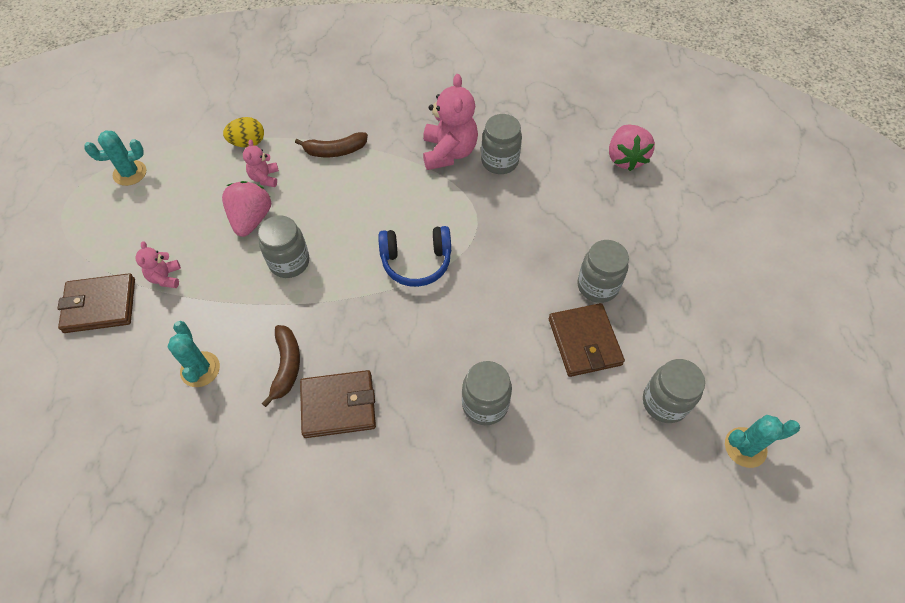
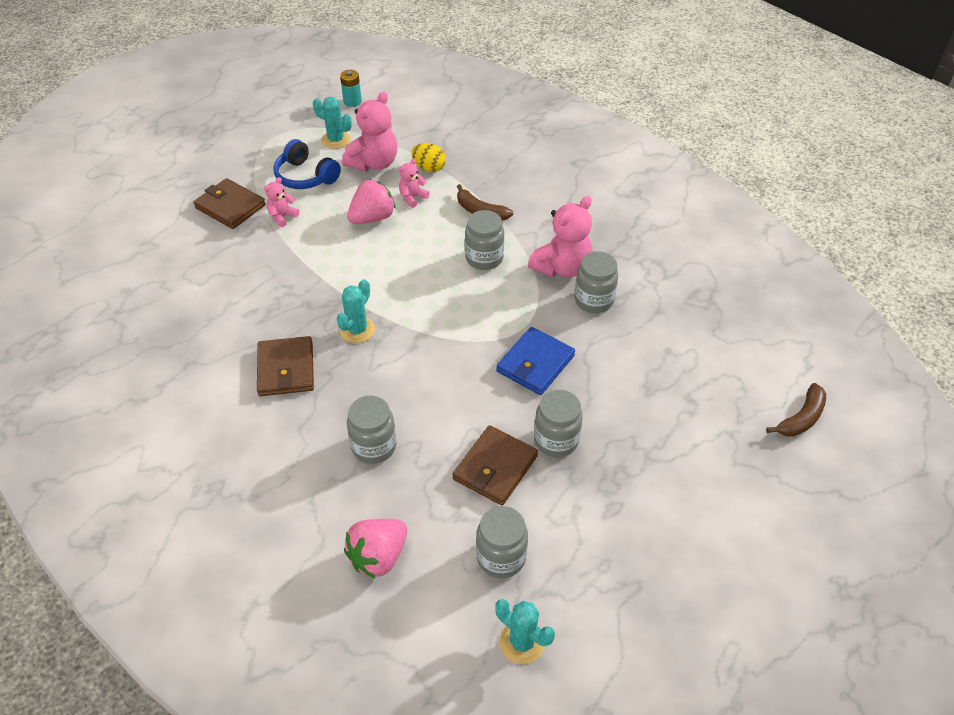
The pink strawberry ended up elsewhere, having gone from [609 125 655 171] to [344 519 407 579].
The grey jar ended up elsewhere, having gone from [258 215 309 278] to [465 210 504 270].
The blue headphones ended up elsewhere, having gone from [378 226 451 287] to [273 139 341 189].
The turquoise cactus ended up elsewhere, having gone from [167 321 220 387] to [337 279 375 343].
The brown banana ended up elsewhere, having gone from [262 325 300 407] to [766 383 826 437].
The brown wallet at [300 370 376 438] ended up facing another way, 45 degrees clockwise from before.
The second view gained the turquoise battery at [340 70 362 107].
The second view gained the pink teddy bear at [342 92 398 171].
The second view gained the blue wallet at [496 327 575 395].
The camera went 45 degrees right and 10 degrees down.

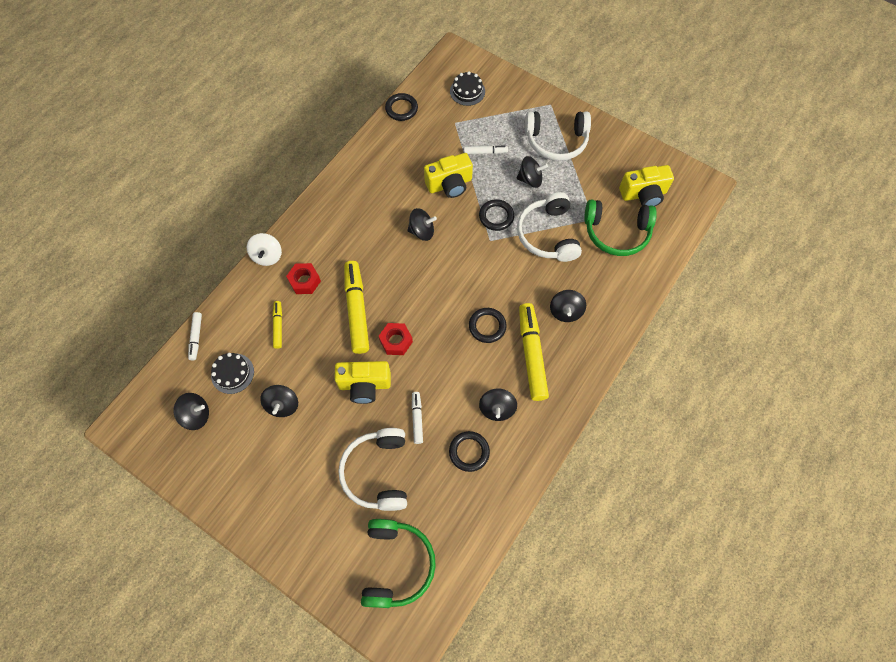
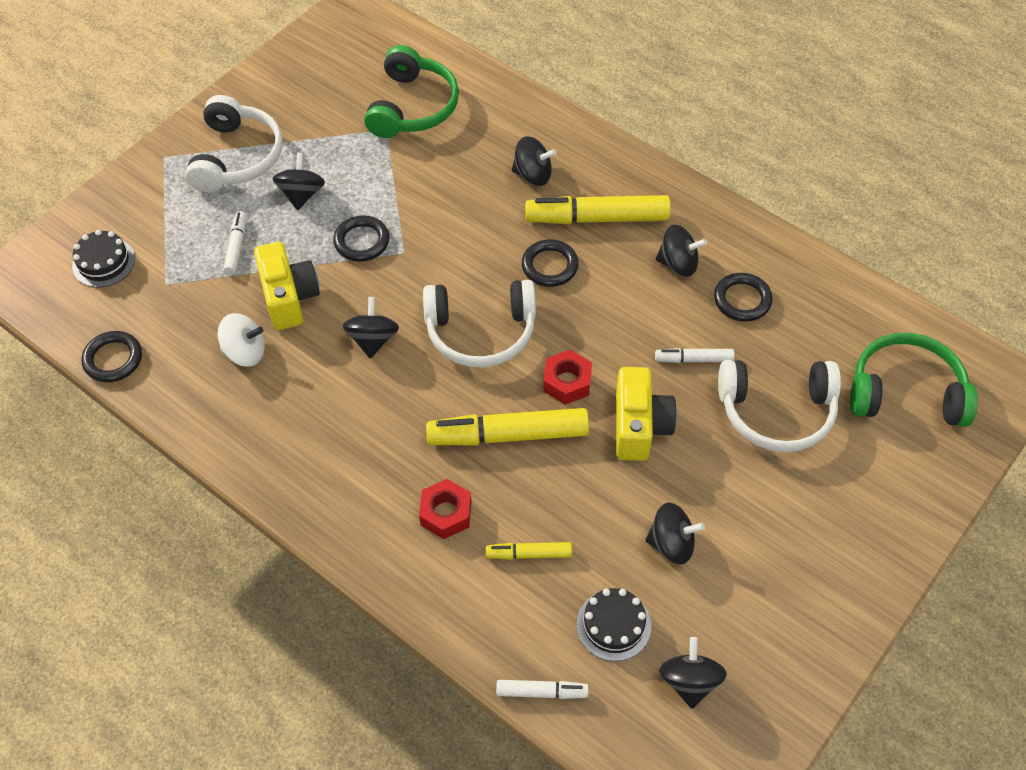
The second view lost the yellow camera at [619 165 674 206].
The white headphones ended up elsewhere, having gone from [517 192 582 262] to [423 280 536 368].
The white spinning top ended up elsewhere, having gone from [247 233 282 266] to [217 313 265 367].
The camera went 85 degrees left and 10 degrees down.

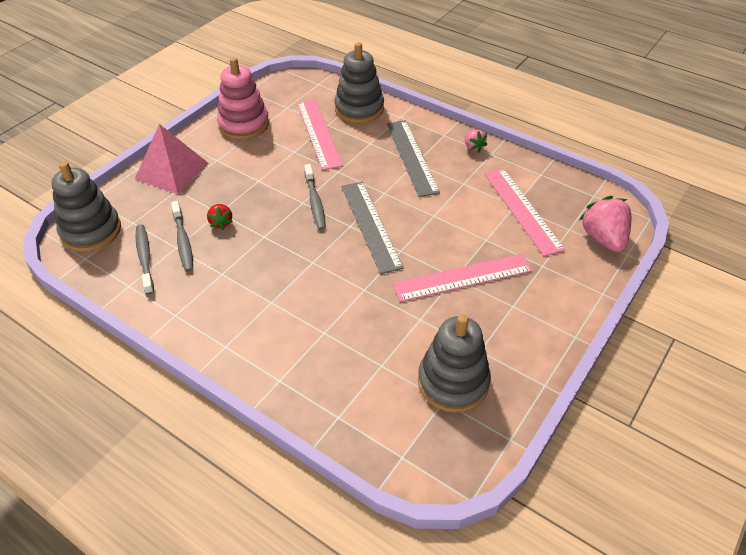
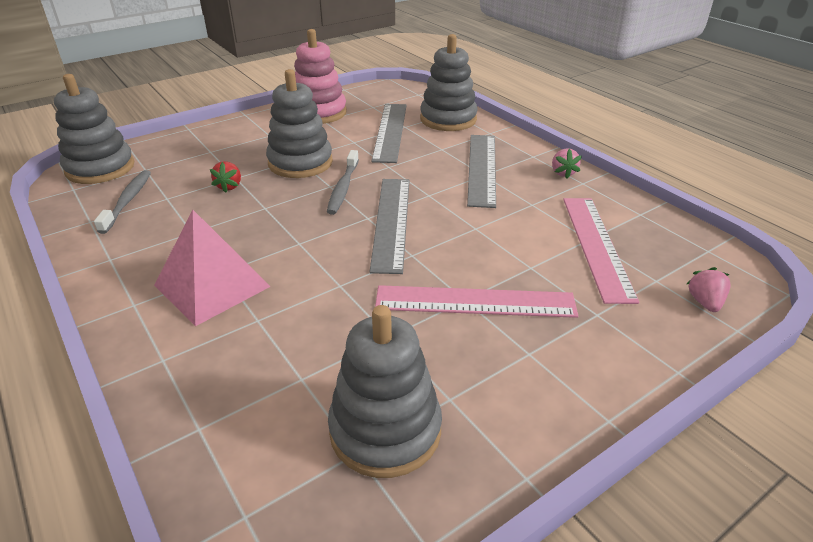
What was the pink ruler at [297 99 343 170] turned into the grey ruler at [371 104 407 163].
The pink pyramid ended up elsewhere, having gone from [135 124 209 194] to [154 209 271 326].
The size of the pink strawberry at [579 196 631 252] changed by a factor of 0.53.
The second view lost the grey toothbrush at [171 201 193 272].
The second view gained the grey stacking toy at [266 69 333 178].
The camera went 20 degrees right and 10 degrees down.

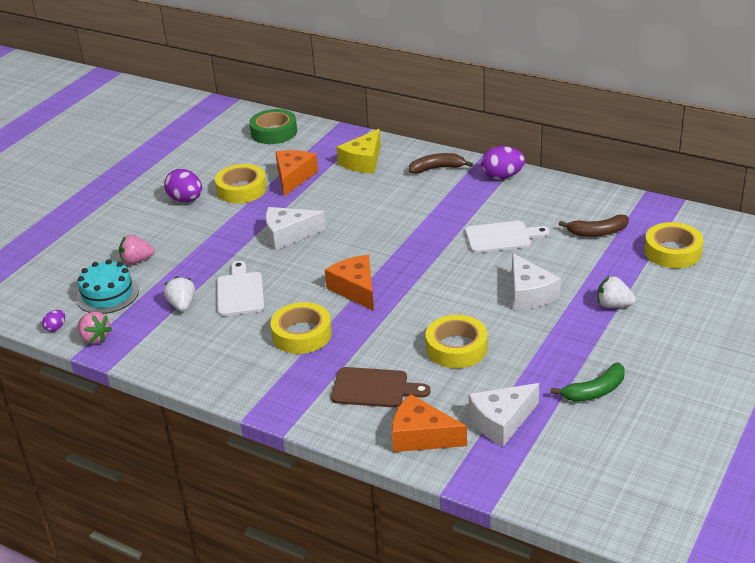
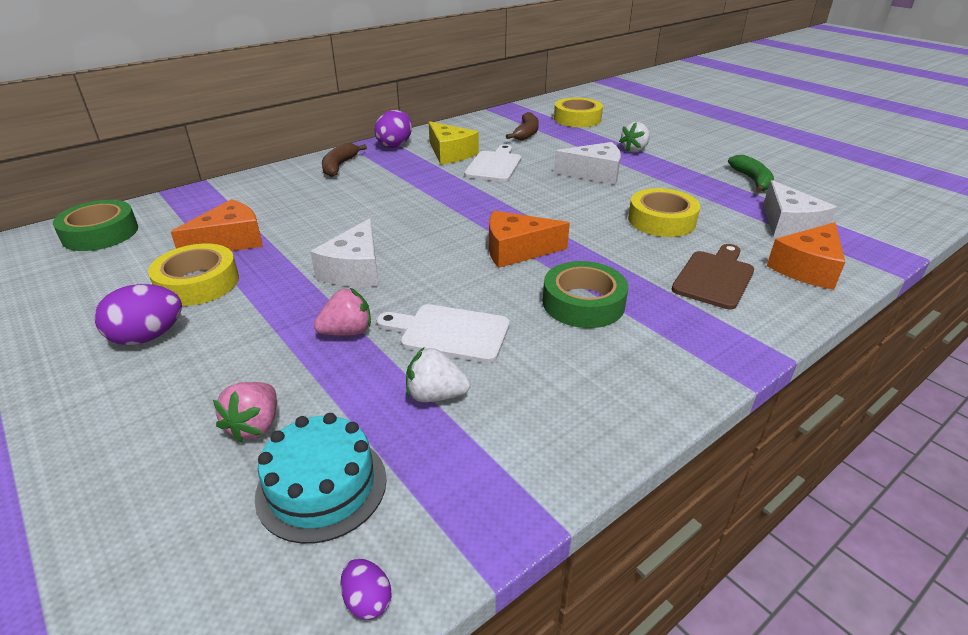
The yellow cheese ended up elsewhere, having gone from [336 129 381 173] to [429 121 479 164].
The orange cheese at [275 150 318 196] ended up facing another way, 105 degrees clockwise from before.
What was the yellow tape at [270 302 332 354] turned into the green tape at [543 261 628 328].
The pink strawberry ended up elsewhere, having gone from [78 312 112 344] to [314 288 371 336].
The camera went 70 degrees left and 0 degrees up.

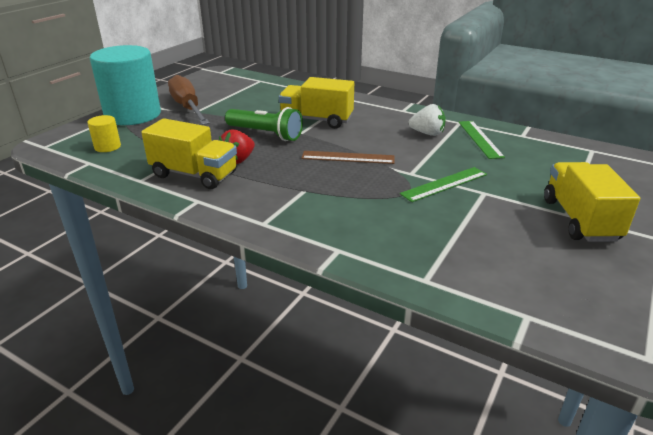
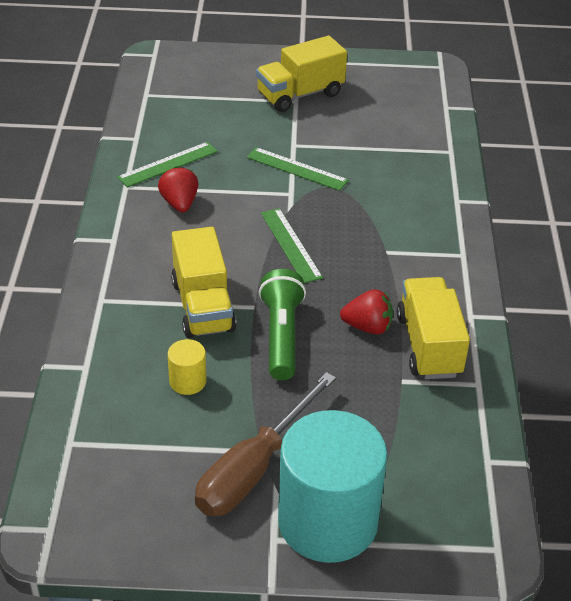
What was the white strawberry at [409 104 446 136] turned into the red strawberry at [158 166 198 212].
The yellow cylinder ended up elsewhere, having gone from [87 115 121 152] to [168 339 206 395].
What was the brown ruler at [301 151 395 164] turned into the green ruler at [261 208 323 283].
The camera went 120 degrees left and 10 degrees up.

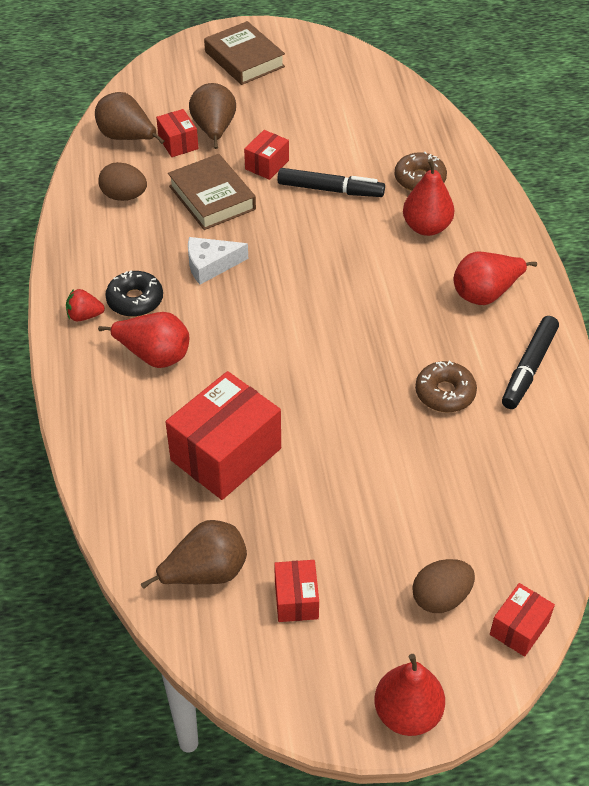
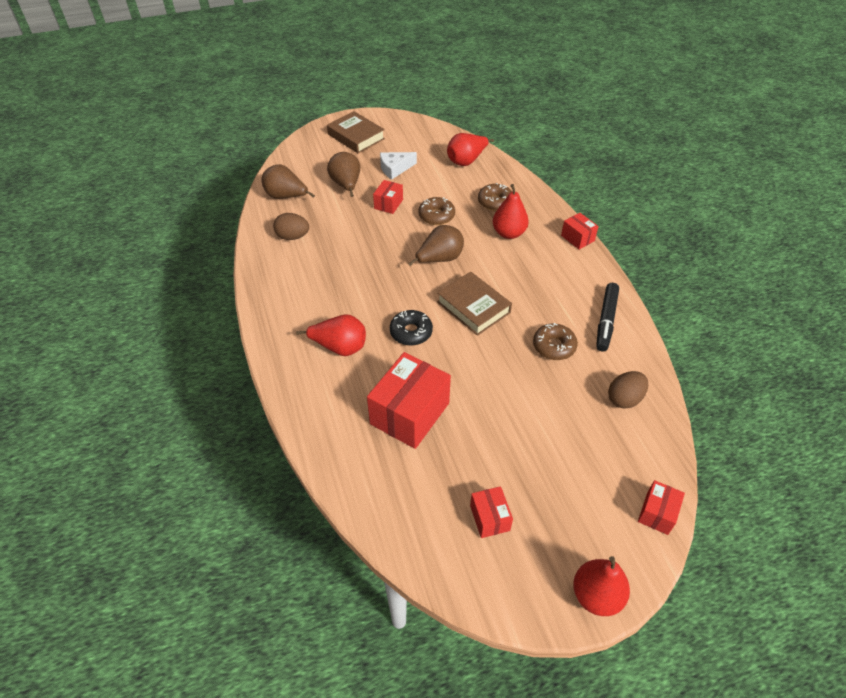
The red box ended up elsewhere, having gone from [156 109 199 157] to [561 213 599 250].
The brown book ended up elsewhere, having gone from [168 154 256 230] to [437 272 512 336].
Where the black marker stood at [277 168 385 197], the brown donut came to stand at [419 197 455 225].
The white cheese ended up elsewhere, having gone from [188 237 248 285] to [380 152 417 180].
The red pear ended up elsewhere, having gone from [454 252 537 305] to [447 133 494 166].
The black donut ended up elsewhere, having gone from [105 270 163 317] to [390 310 433 346].
The second view lost the red strawberry at [66 289 105 321].
The brown pear ended up elsewhere, having gone from [141 520 247 589] to [408 225 464 266].
The brown egg ended up elsewhere, having gone from [412 559 475 613] to [608 371 648 409].
The camera went 10 degrees left and 0 degrees up.

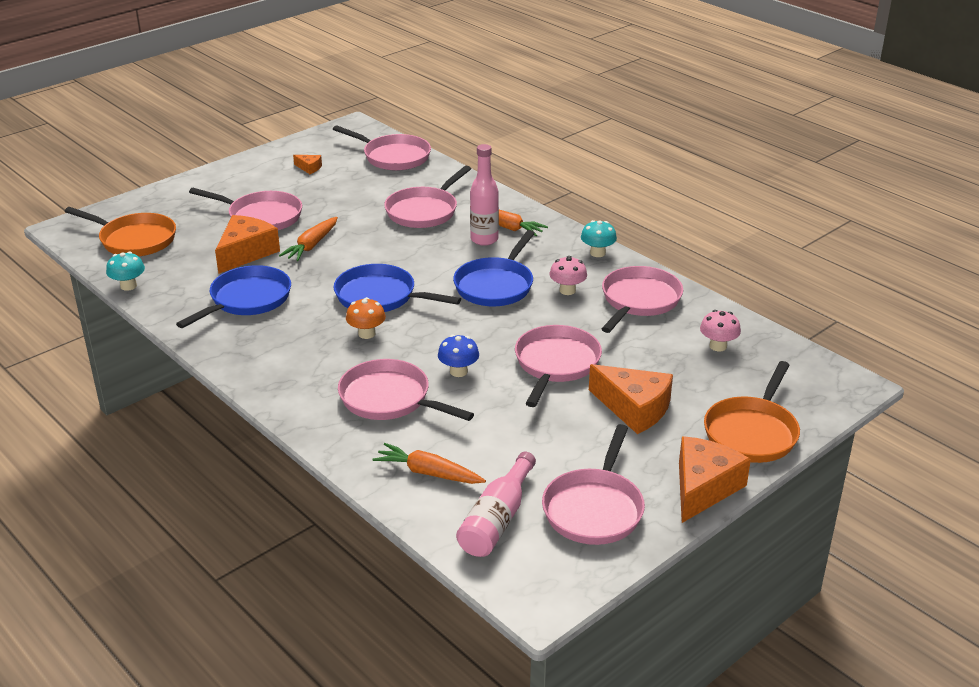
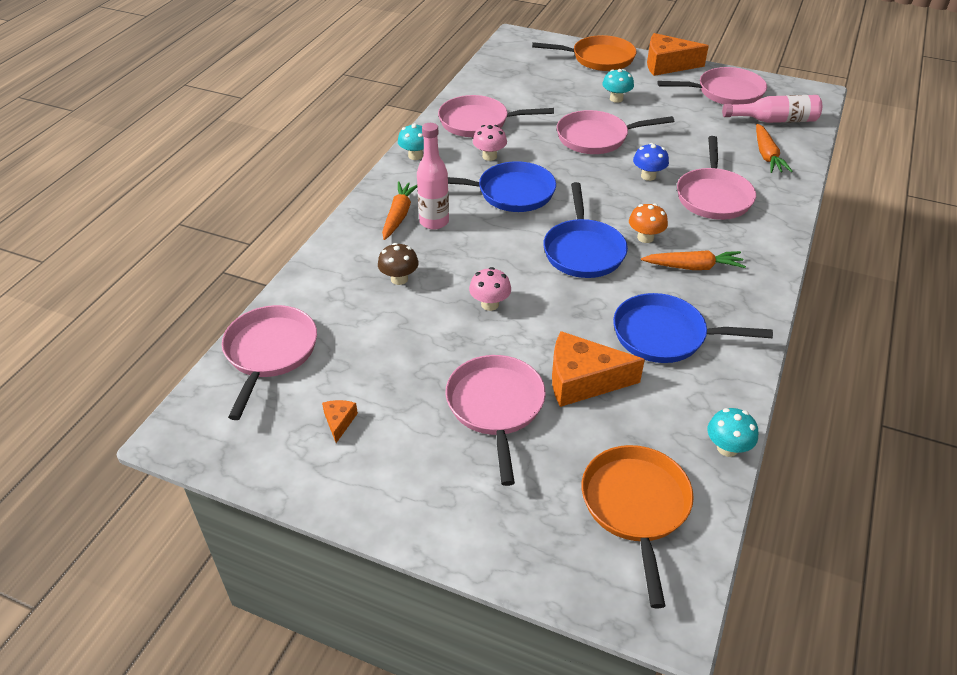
Where the pink pan stood at [384 166 471 228], the brown mushroom came to stand at [378 243 419 285].
The orange carrot ended up elsewhere, having gone from [279 217 338 261] to [641 250 746 270].
The pink mushroom ended up elsewhere, having gone from [700 310 741 351] to [469 267 511 311].
Where the orange cheese stood at [589 364 673 434], the turquoise mushroom came to stand at [602 69 634 103].
The camera went 115 degrees left and 10 degrees up.

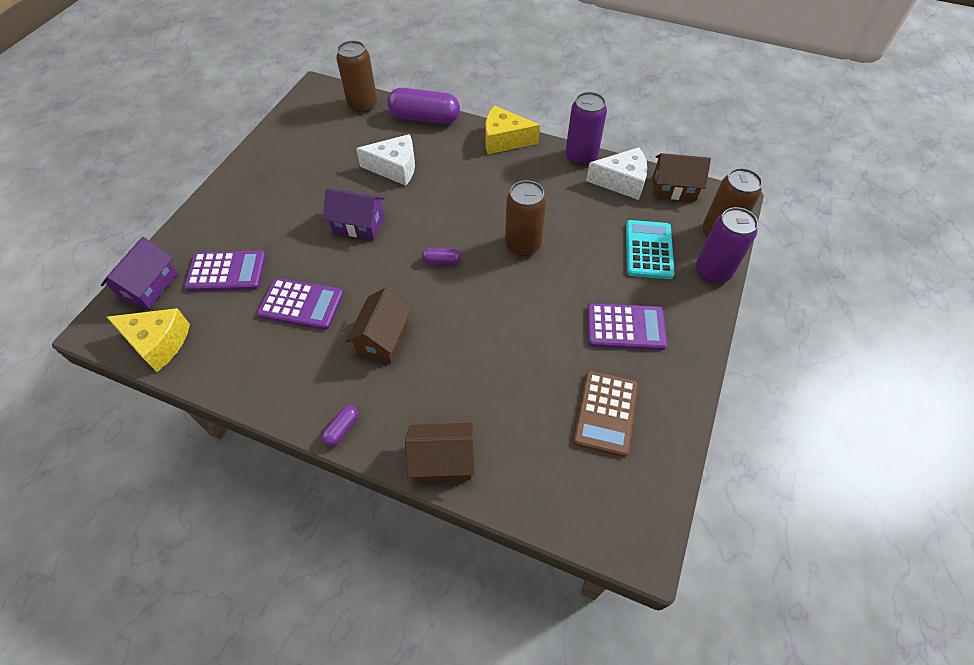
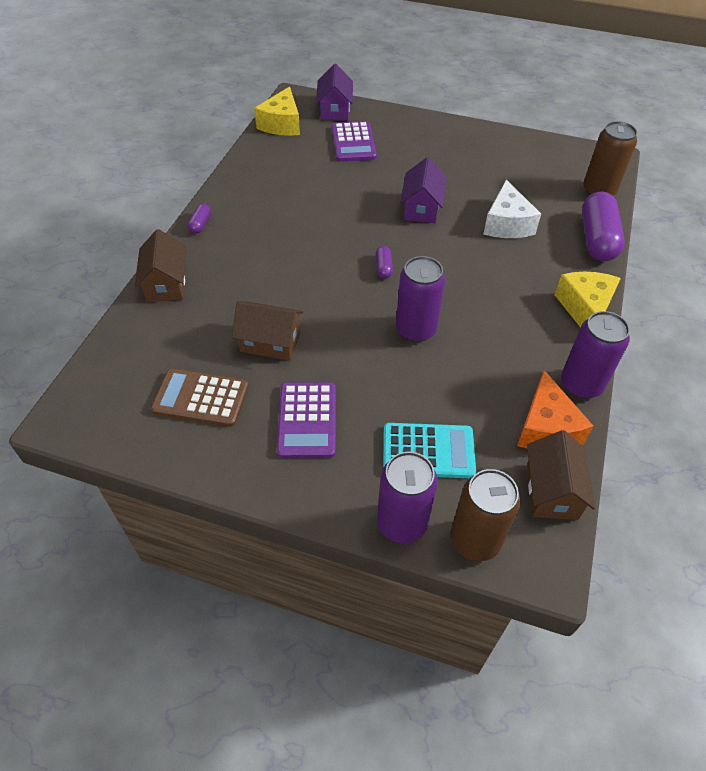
What was the white cheese at [586 147 648 200] turned into the orange cheese at [517 370 593 449].
What was the brown can at [505 180 547 256] turned into the purple can at [396 256 445 342].
The purple house at [101 237 178 309] ended up facing another way, 75 degrees clockwise from before.
The second view lost the purple calculator at [257 278 343 330].
The brown house ended up elsewhere, having gone from [346 288 412 363] to [232 301 303 361].
The purple capsule at [322 405 359 446] ended up facing another way, 75 degrees clockwise from before.
The camera went 85 degrees right and 5 degrees down.

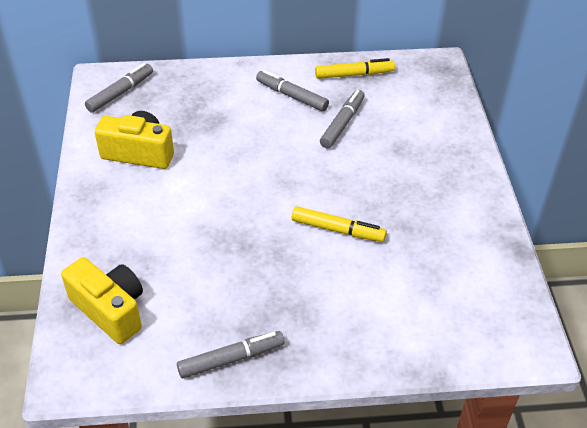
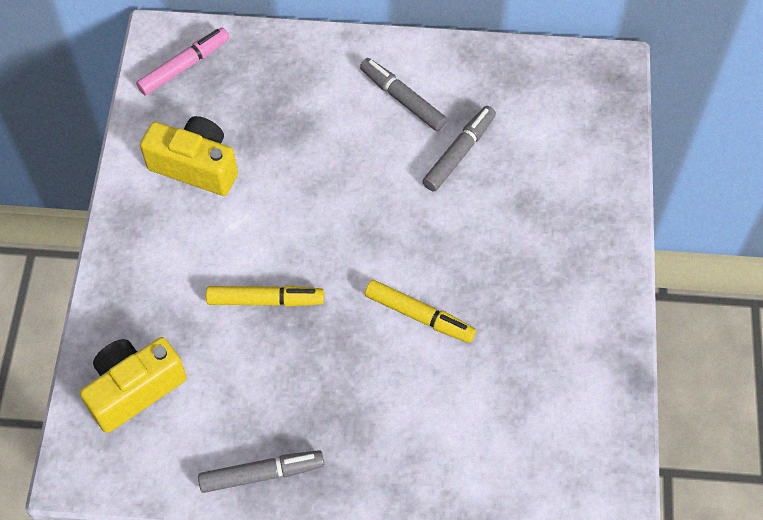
The yellow marker ended up elsewhere, having gone from [315 58 395 79] to [206 285 324 307].
What was the grey marker at [85 63 153 113] turned into the pink marker at [136 28 229 96].
The yellow camera at [61 257 143 344] ended up facing another way, 90 degrees counterclockwise from before.
The camera went 10 degrees right and 15 degrees up.

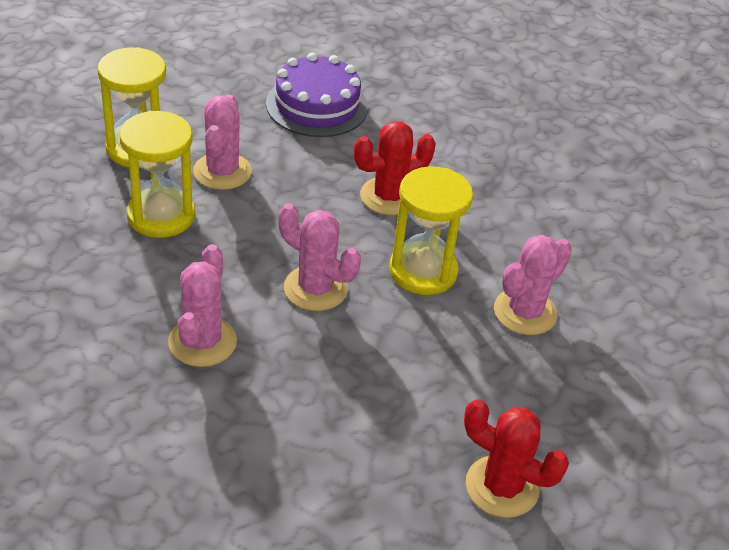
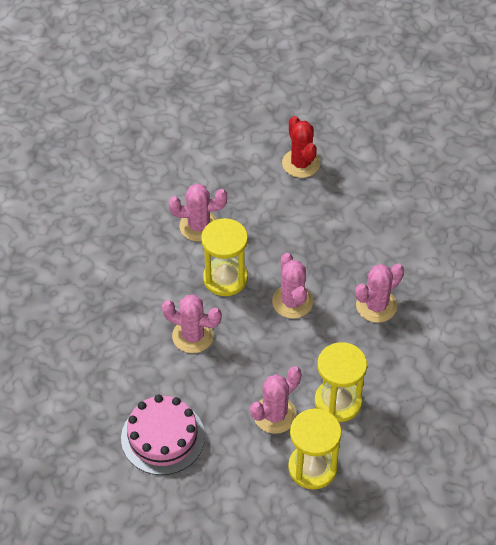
What was the purple cake at [266 53 368 137] turned into the pink cake at [121 395 205 475].
What was the red cactus at [354 121 436 215] turned into the pink cactus at [162 295 222 353].
The camera went 135 degrees left and 10 degrees up.

